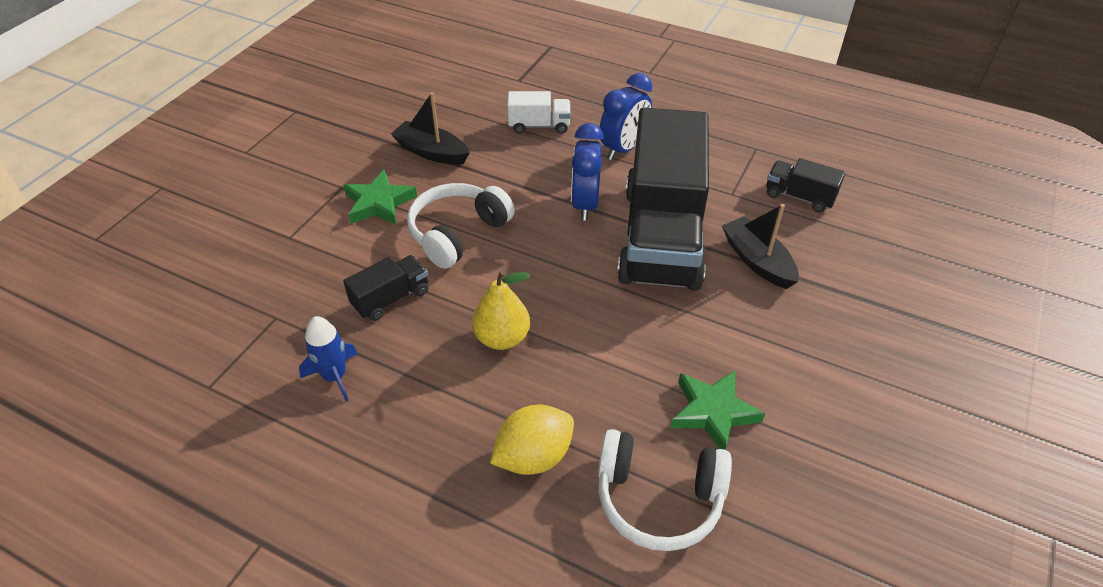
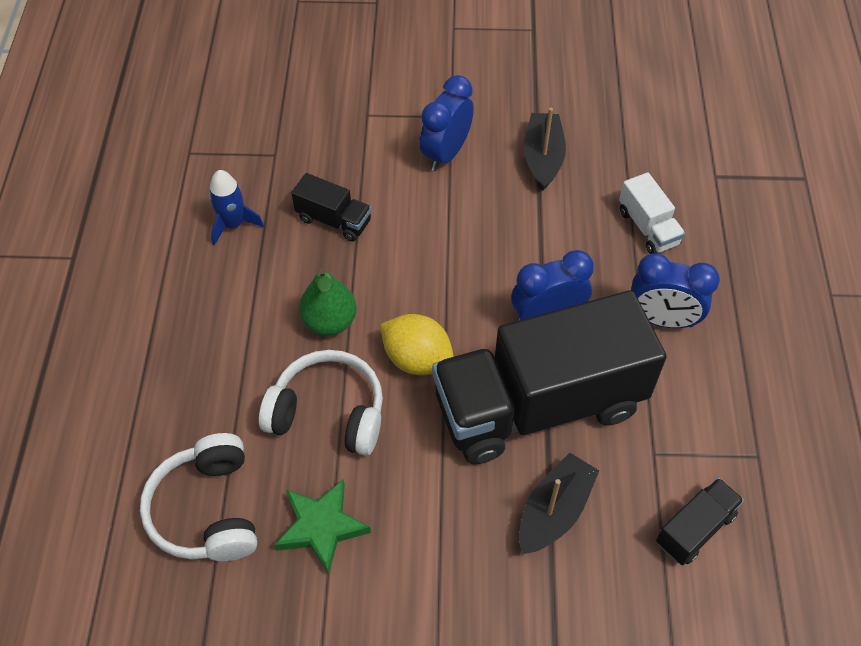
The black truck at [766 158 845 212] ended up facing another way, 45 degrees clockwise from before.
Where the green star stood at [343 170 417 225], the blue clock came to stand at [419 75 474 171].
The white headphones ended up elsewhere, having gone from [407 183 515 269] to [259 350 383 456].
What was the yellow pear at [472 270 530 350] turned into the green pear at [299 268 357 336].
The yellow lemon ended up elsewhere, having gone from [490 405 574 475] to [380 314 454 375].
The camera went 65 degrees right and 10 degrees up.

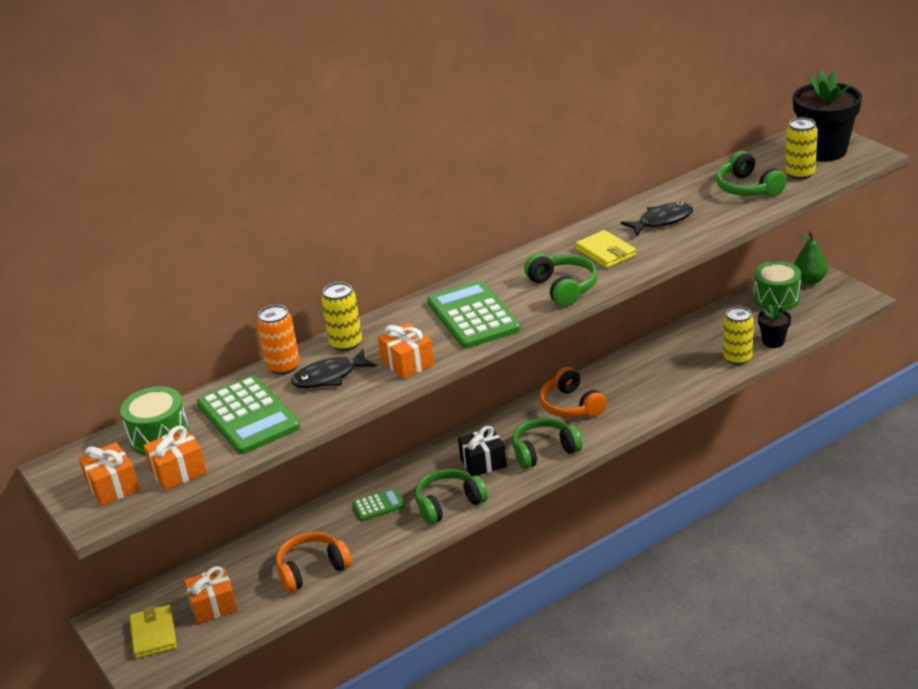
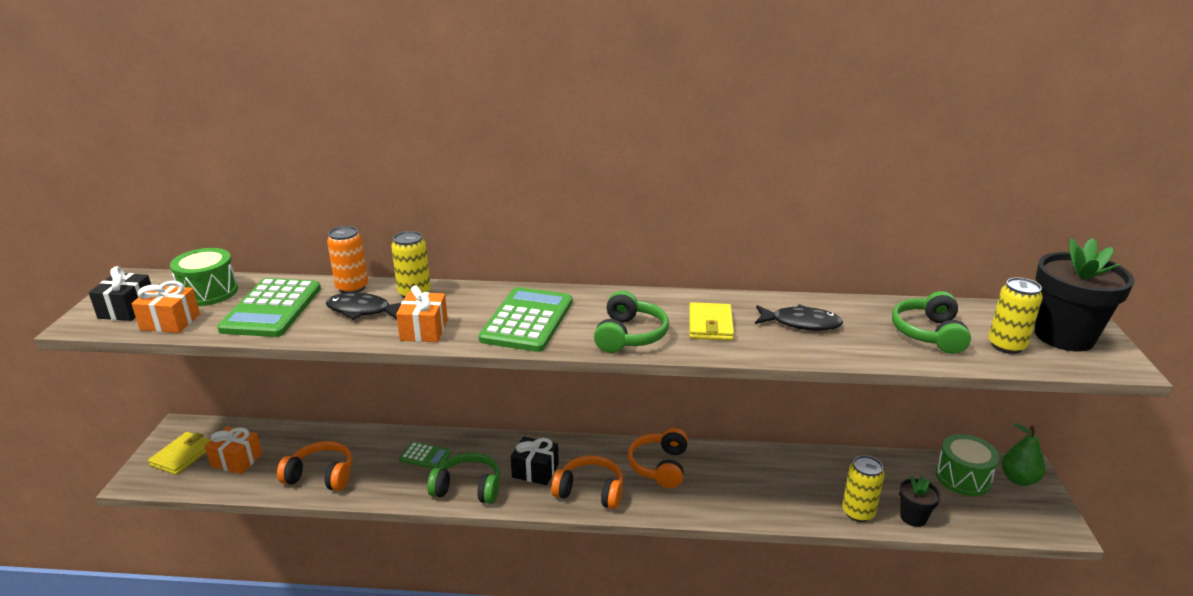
What was the green headphones at [512 418 582 469] turned into the orange headphones at [551 455 623 509].
What was the orange gift at [79 442 140 506] turned into the black gift at [89 266 151 321].
The camera went 35 degrees right and 5 degrees down.

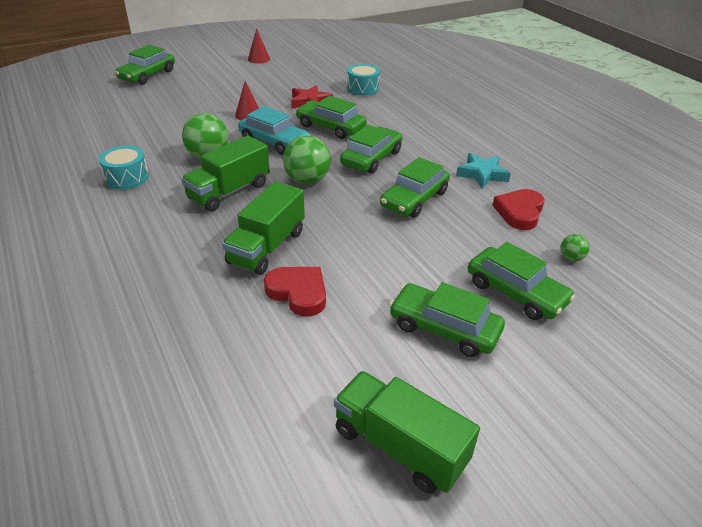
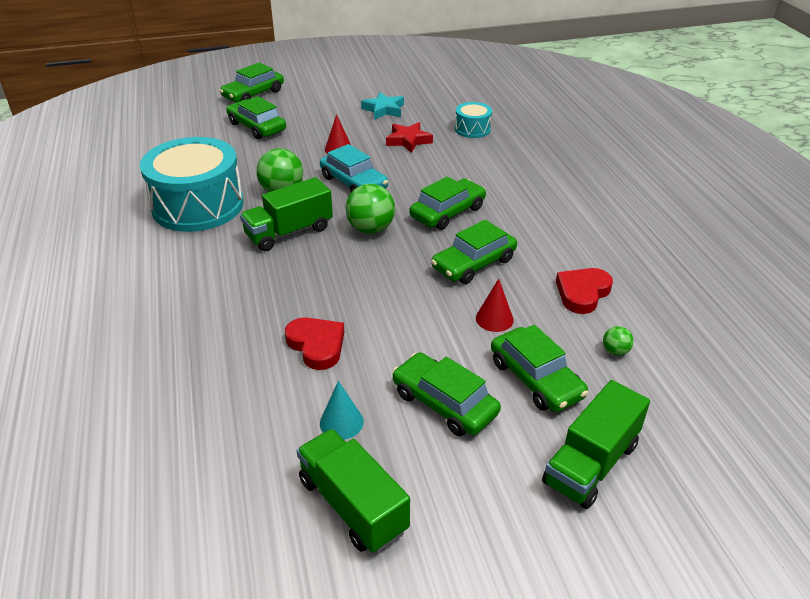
The red cone ended up elsewhere, having gone from [248 28 270 64] to [476 279 514 332].
The green car ended up elsewhere, having gone from [296 96 367 139] to [226 96 286 139].
The size of the turquoise drum at [99 145 149 189] changed by a factor of 2.15.
The turquoise star ended up elsewhere, having gone from [456 153 511 189] to [361 92 404 120].
The green truck ended up elsewhere, having gone from [222 181 305 275] to [542 380 650 509].
The second view gained the turquoise cone at [320 381 364 440].
The camera went 15 degrees right and 0 degrees up.

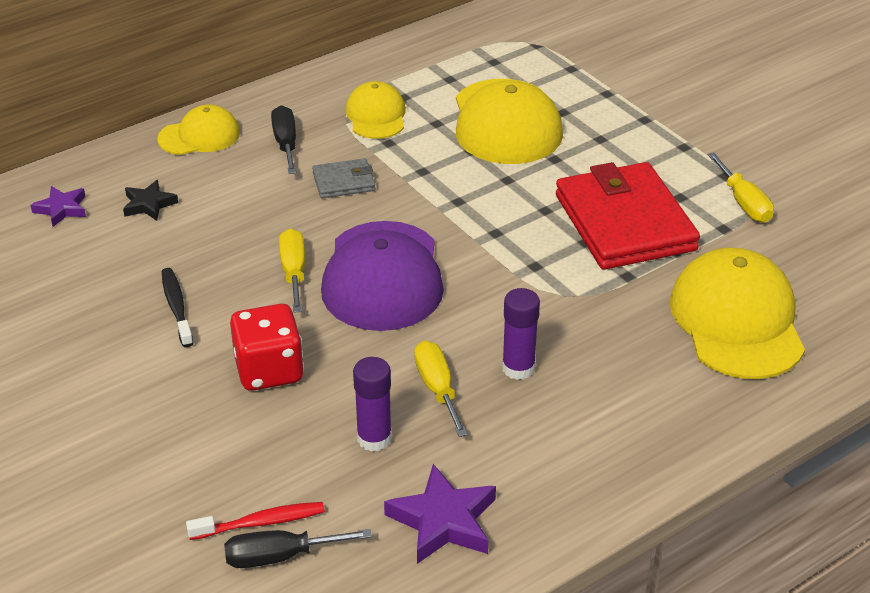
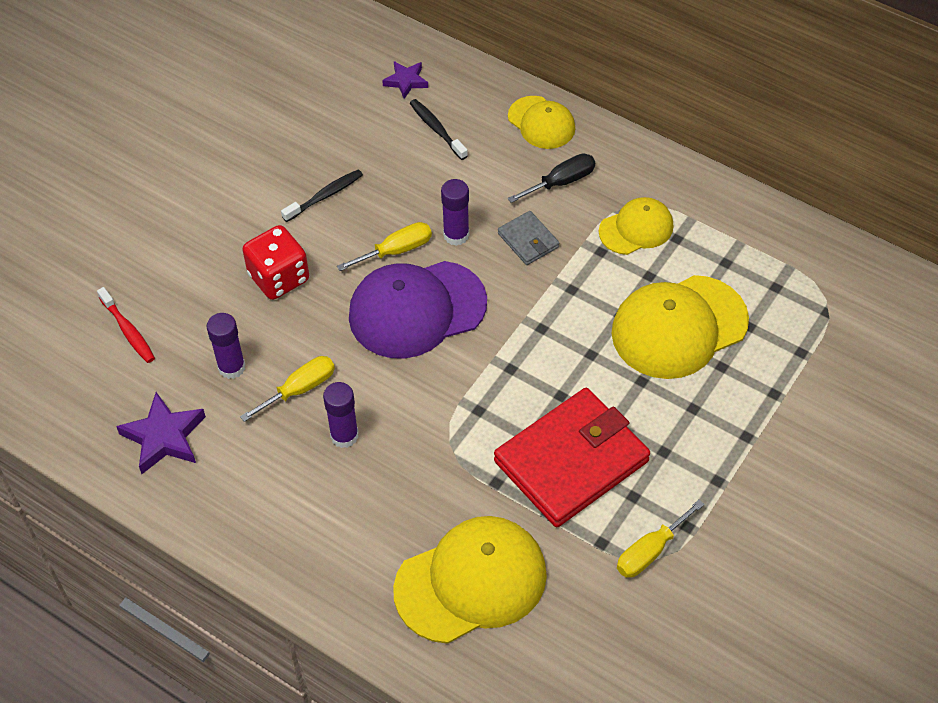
Where the black star stood at [123 180 178 221], the black toothbrush came to stand at [410 99 468 160].
The second view lost the black screwdriver at [224 529 372 568].
The second view gained the purple glue stick at [441 179 469 246].
The camera went 70 degrees right and 15 degrees up.

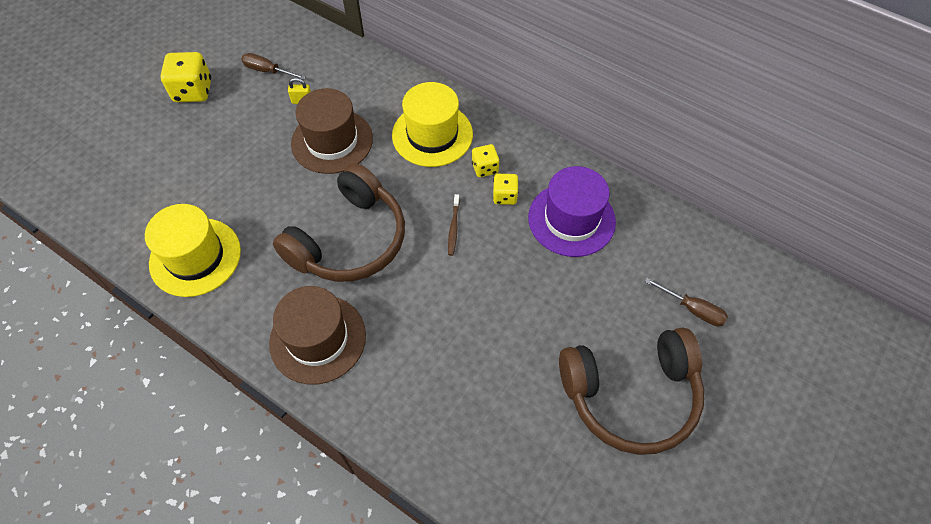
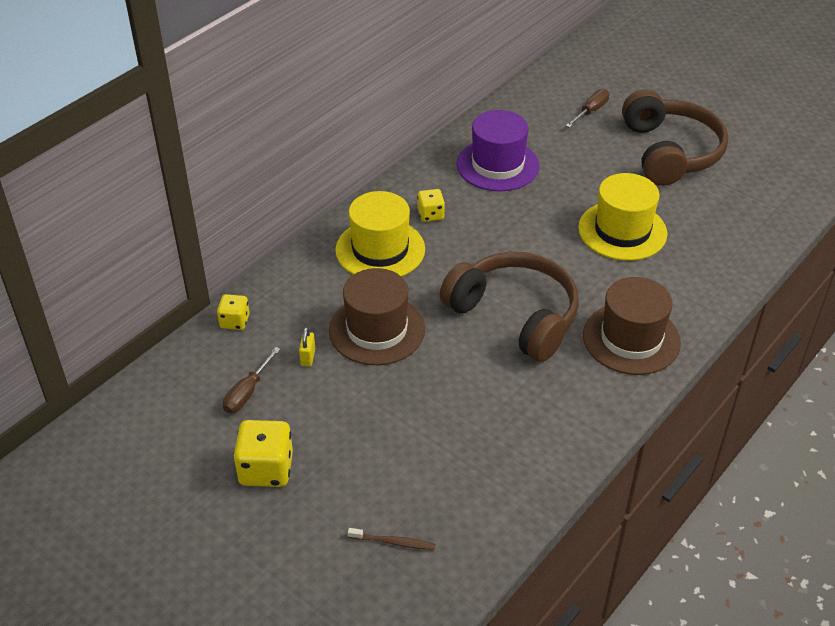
The yellow dice ended up elsewhere, having gone from [493 174 519 205] to [217 294 249 330].
The brown toothbrush ended up elsewhere, having gone from [448 194 460 256] to [348 528 436 550].
The yellow hat ended up elsewhere, having gone from [145 204 241 297] to [578 173 667 261].
The camera went 85 degrees left and 15 degrees down.

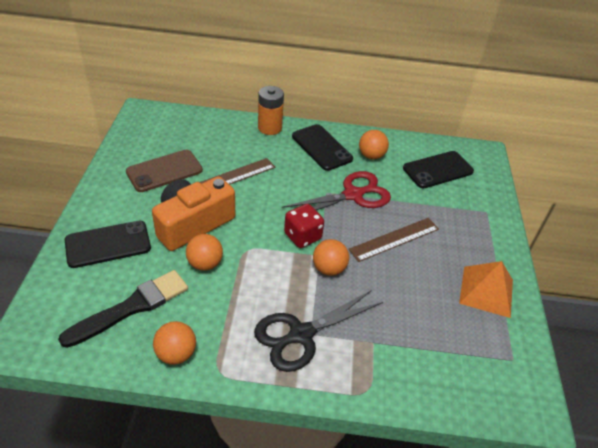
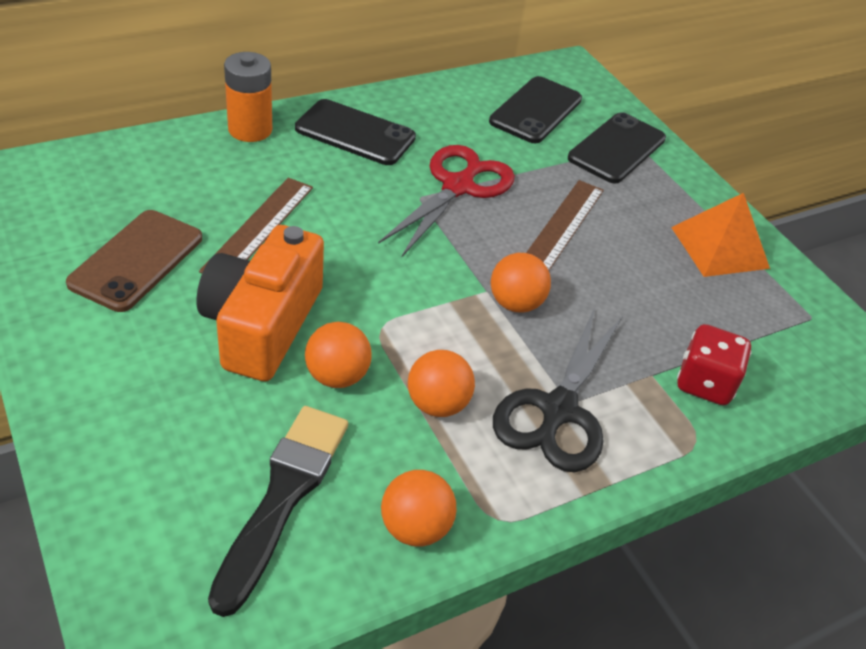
The orange ball ended up elsewhere, having gone from [359 130 389 159] to [408 350 475 417].
The red dice ended up elsewhere, having gone from [284 204 324 248] to [677 324 752 405].
The black phone ended up elsewhere, having gone from [65 221 151 268] to [568 112 666 183].
The camera went 35 degrees left and 0 degrees up.

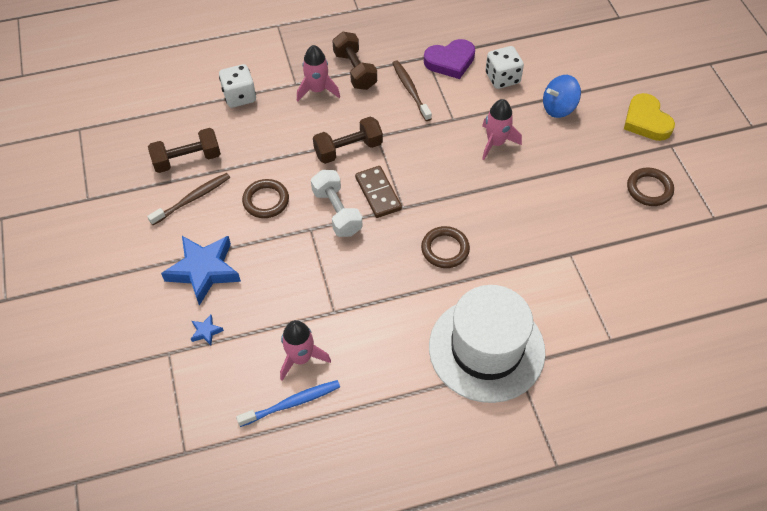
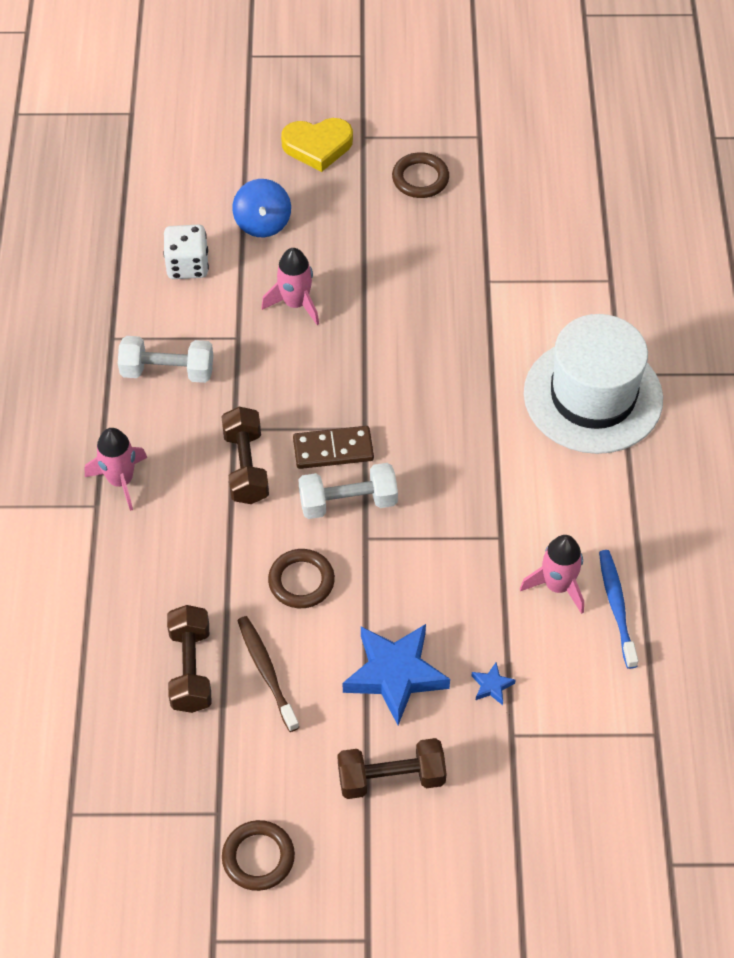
The brown dumbbell ended up elsewhere, having gone from [332 32 377 90] to [337 738 446 799].
The second view lost the purple heart at [424 39 475 79].
Where the brown toothbrush stood at [393 60 432 121], the white dumbbell came to stand at [118 336 213 383].
The second view lost the white dice at [219 64 256 108].
The brown ring ended up elsewhere, having gone from [421 226 470 268] to [222 820 295 891].
The camera went 75 degrees left and 0 degrees up.

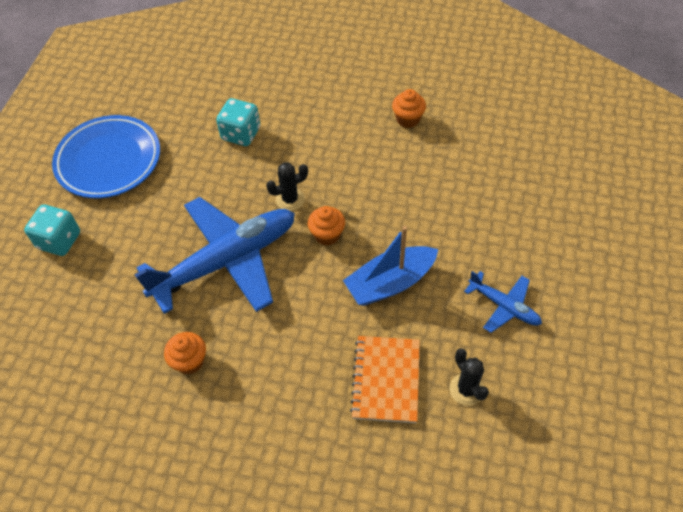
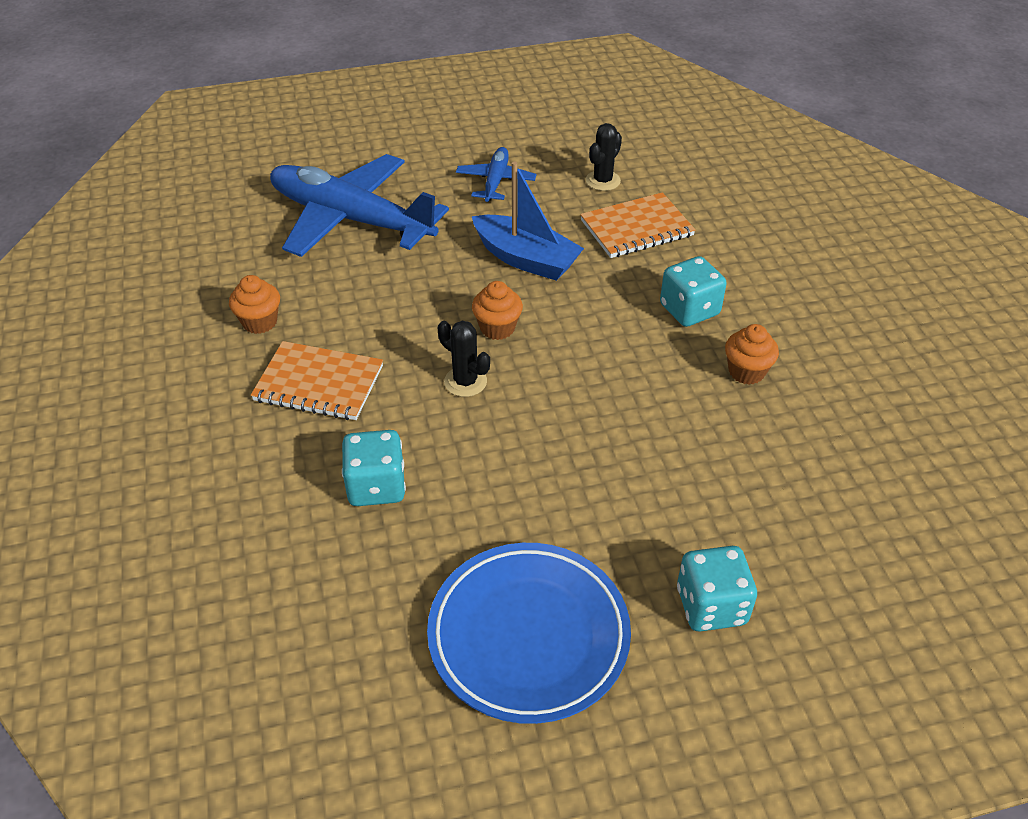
The blue plane ended up elsewhere, having gone from [134 197 295 314] to [270 154 449 257].
The second view gained the turquoise dice at [660 256 727 327].
The second view gained the orange notebook at [251 341 383 420].
The camera went 120 degrees left and 10 degrees down.

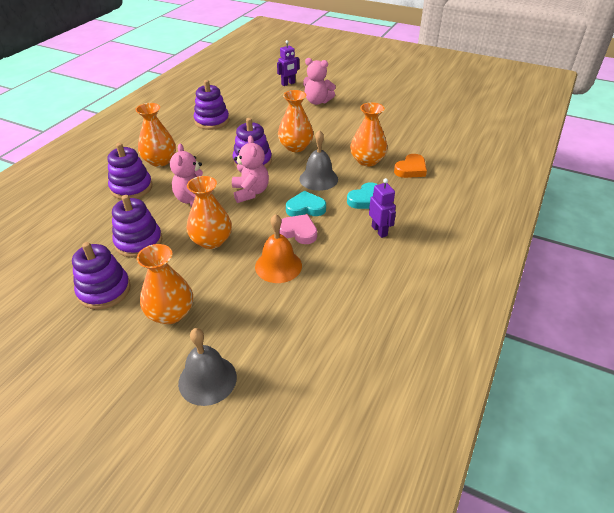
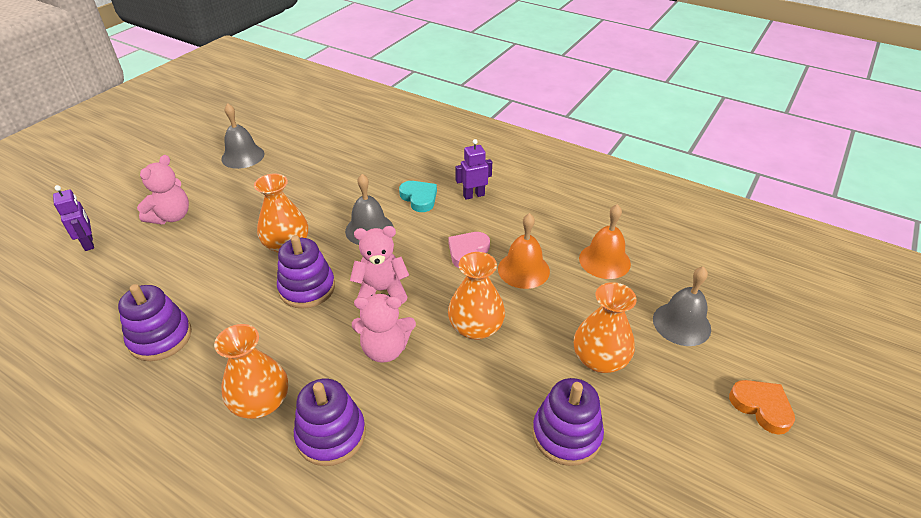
The second view lost the orange vase at [350 102 388 166].
The orange heart ended up elsewhere, having gone from [394 154 427 178] to [729 380 795 435].
The second view lost the turquoise heart at [286 191 326 217].
The second view lost the purple stacking toy at [112 195 162 258].
The second view gained the grey bell at [221 103 265 169].
The second view gained the orange bell at [579 204 631 279].
The camera went 85 degrees left and 0 degrees up.

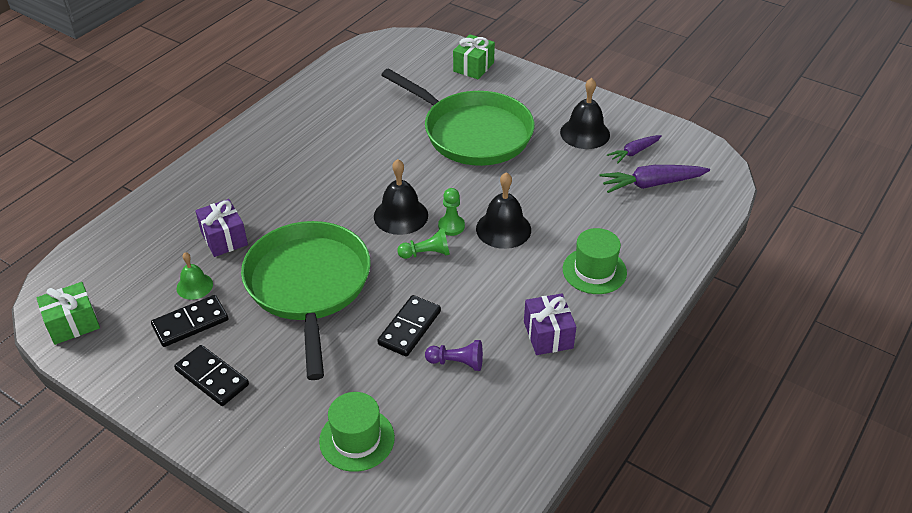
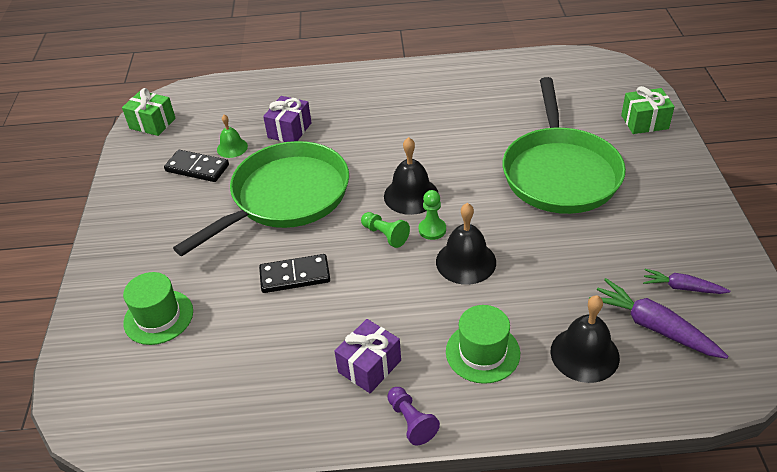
The black bell ended up elsewhere, having gone from [560 78 610 149] to [551 295 620 383].
The purple pawn ended up elsewhere, having gone from [425 340 483 371] to [387 387 440 446].
The second view lost the black domino at [174 345 249 406].
The camera went 55 degrees right and 0 degrees up.

